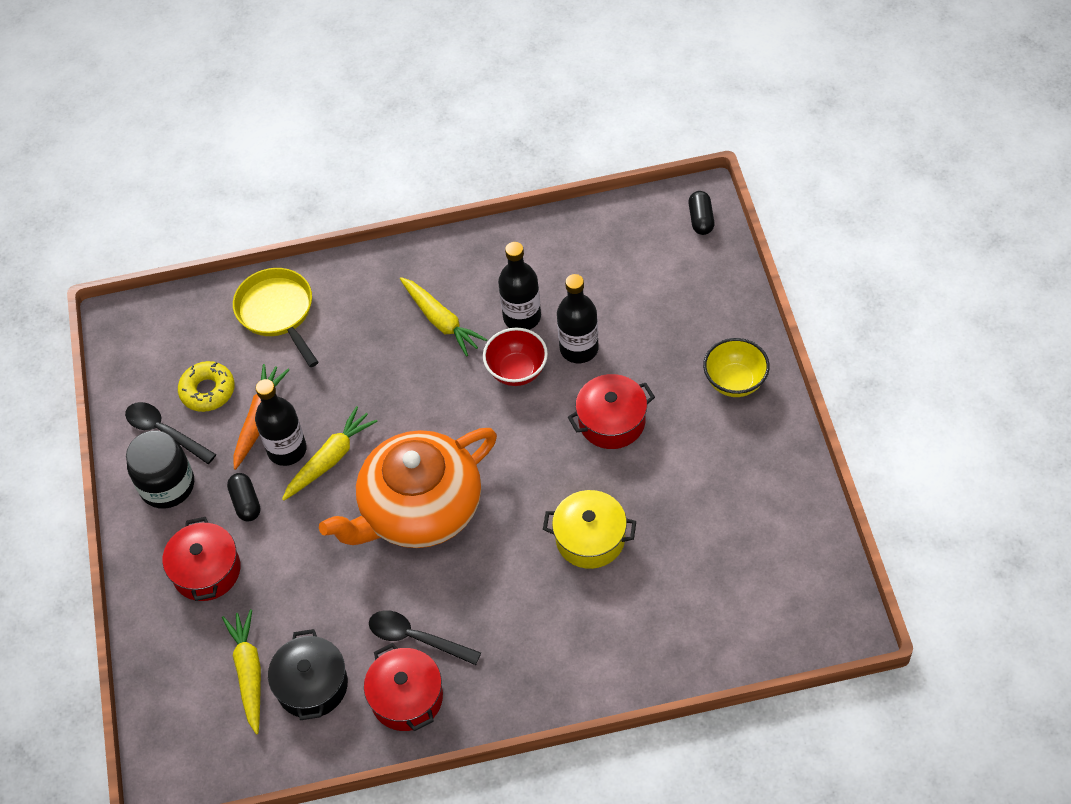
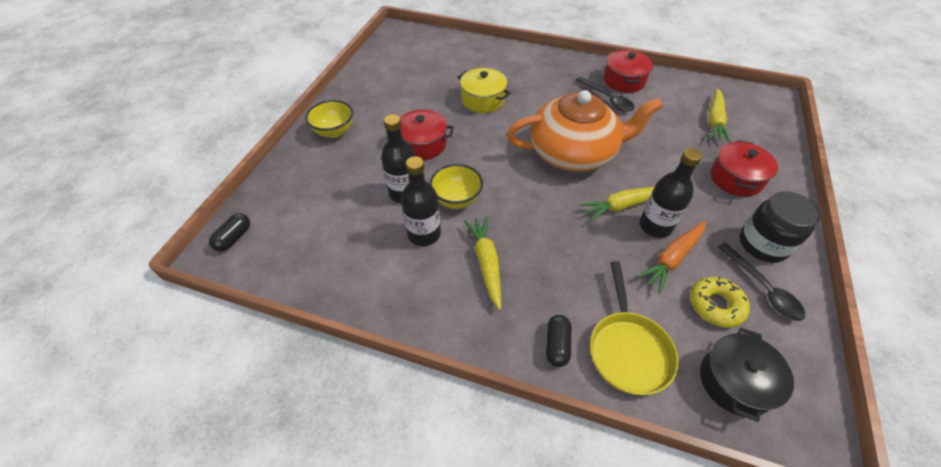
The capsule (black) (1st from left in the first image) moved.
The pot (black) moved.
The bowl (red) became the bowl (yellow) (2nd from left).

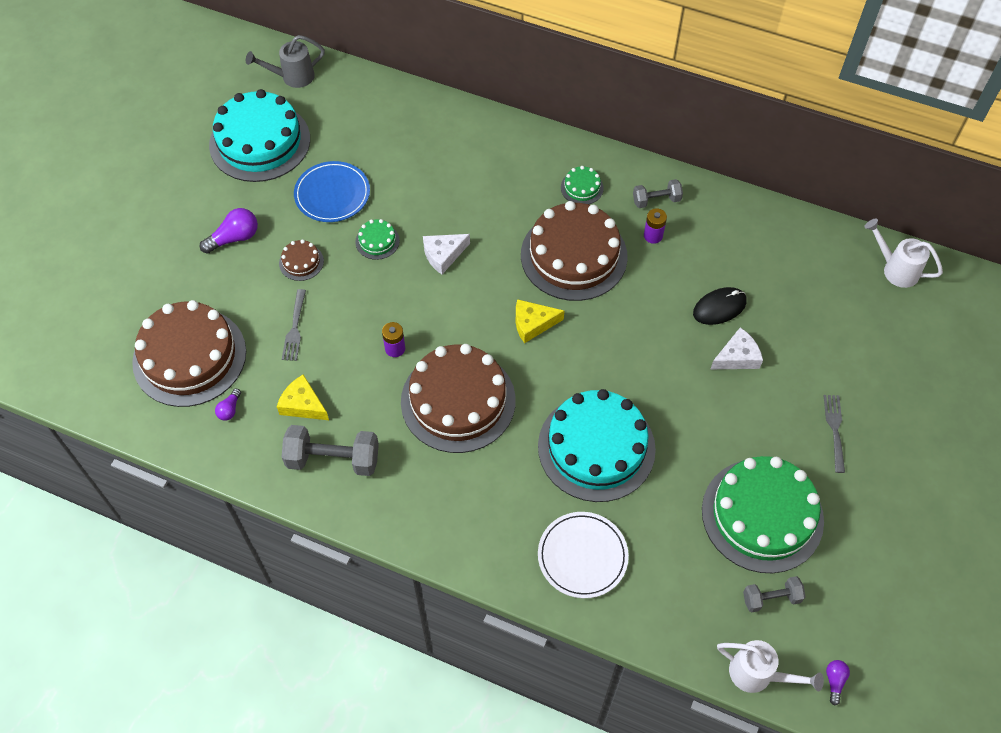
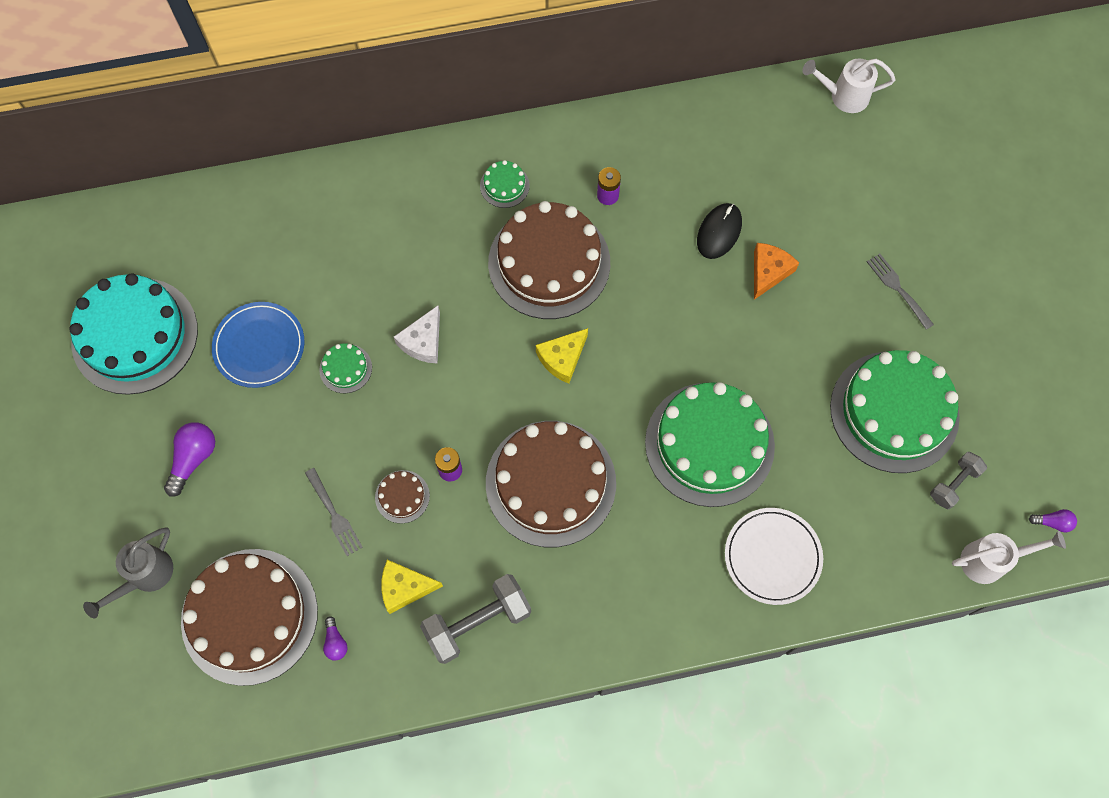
The watering can (grey) moved.
The cake (brown) (2nd from left) moved.
The cake (turquoise) (2nd from left) became the cake (green) (3rd from left).
The dumbbell (grey) (2nd from left) disappeared.
The cheese (white) (2nd from left) became the cheese (orange).
The light bulb (purple) (3rd from left) turned 120 degrees clockwise.

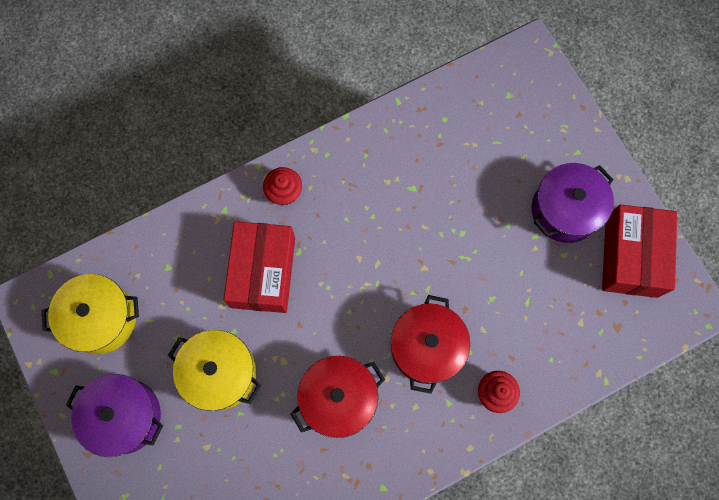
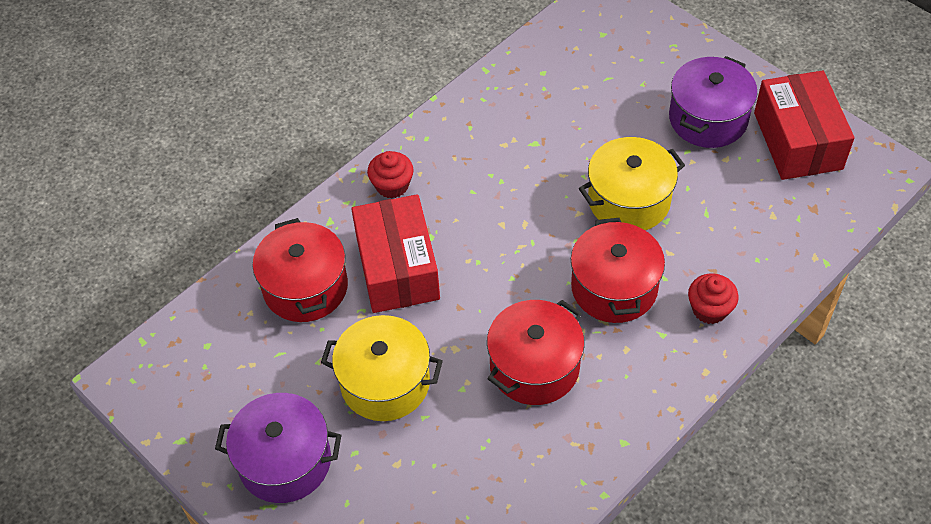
The pot (yellow) (1st from left in the first image) moved.
The pot (red) (1st from left) appeared.

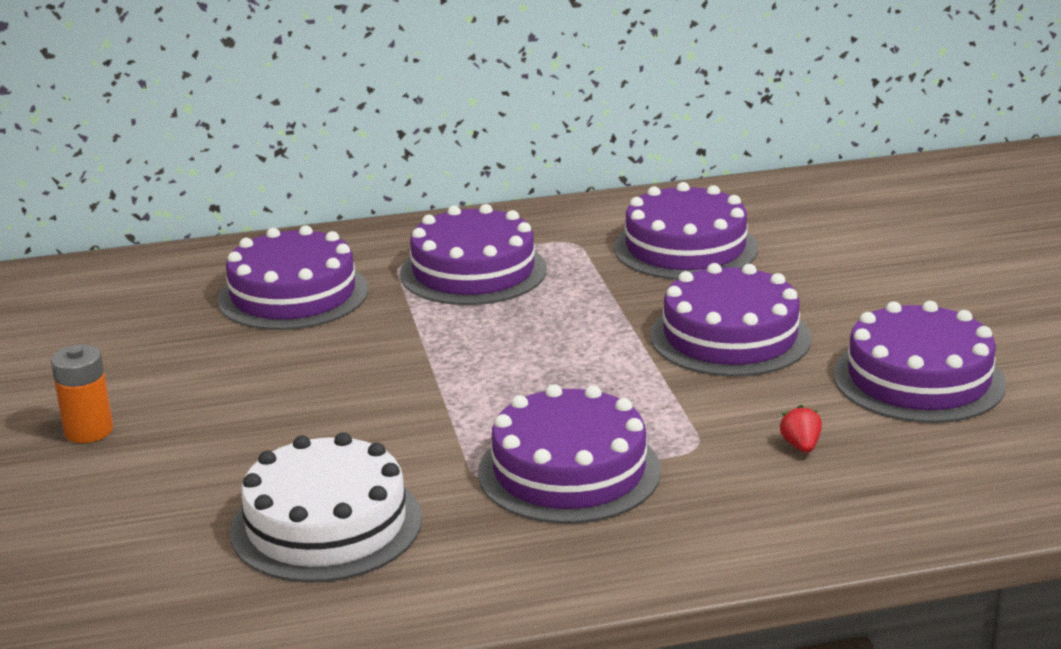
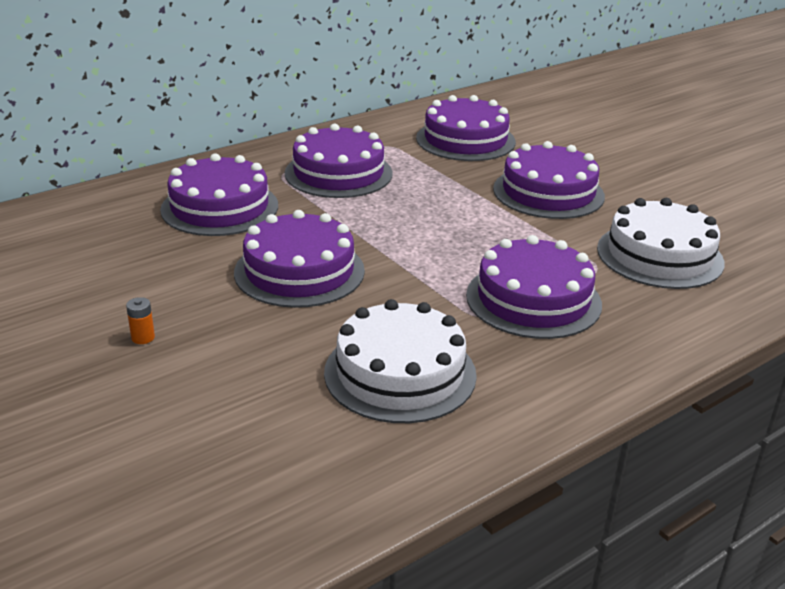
The battery (orange) changed to 0.57 times the size.
The strawberry (red) was replaced by the cake (white) (2nd from left).
The cake (purple) (6th from left in the first image) moved.

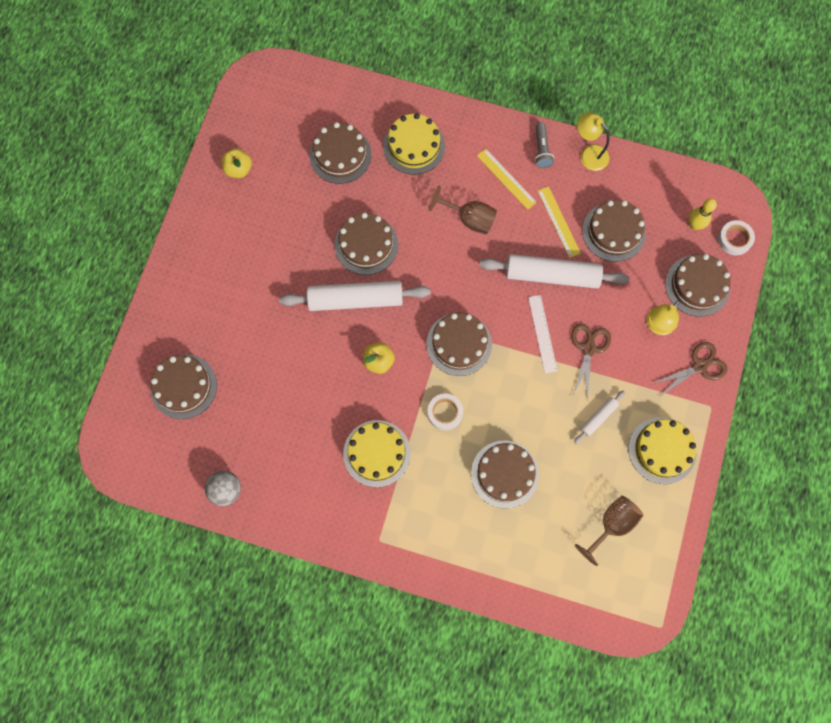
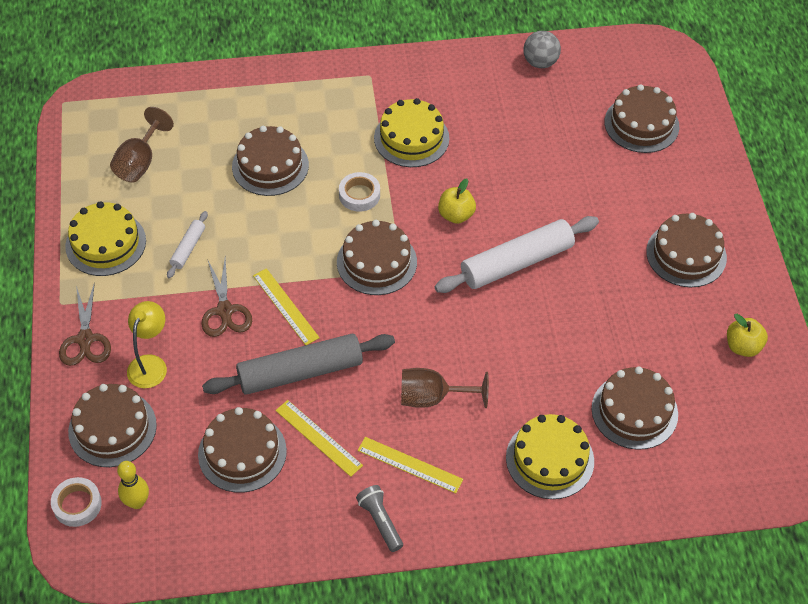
The cake (brown) (3rd from left in the first image) moved.
The rolling pin (white) (2nd from left) became the rolling pin (grey).
The ruler (white) became the ruler (yellow) (1st from left).
The lamp (yellow) (1st from left) disappeared.
The scissors (brown) (2nd from left in the first image) turned 45 degrees counterclockwise.

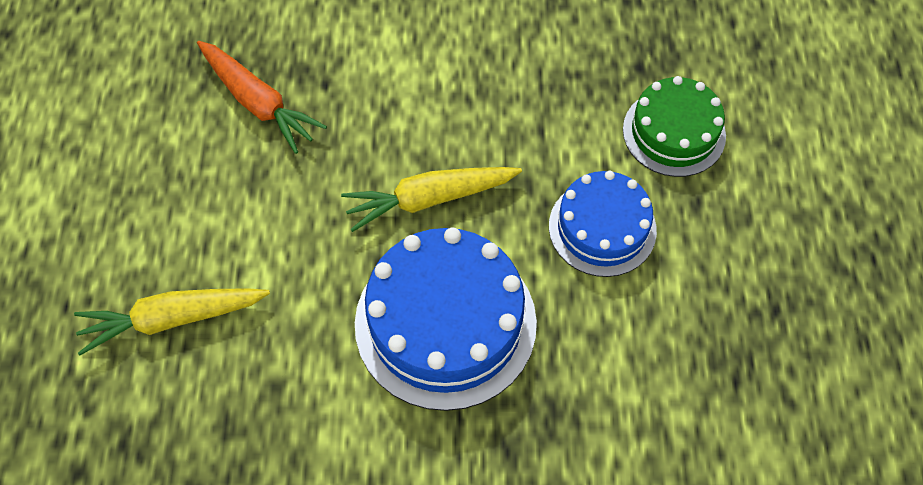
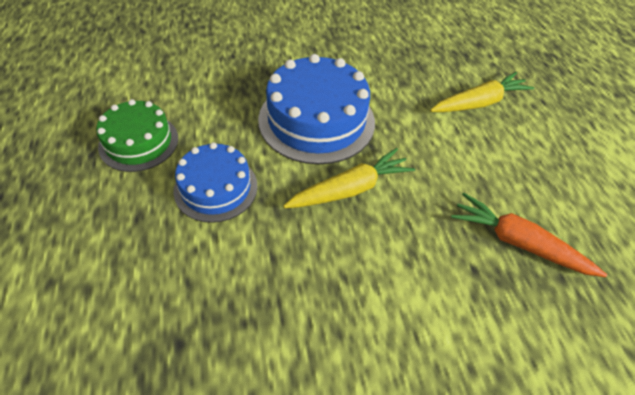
The cake (green) moved.

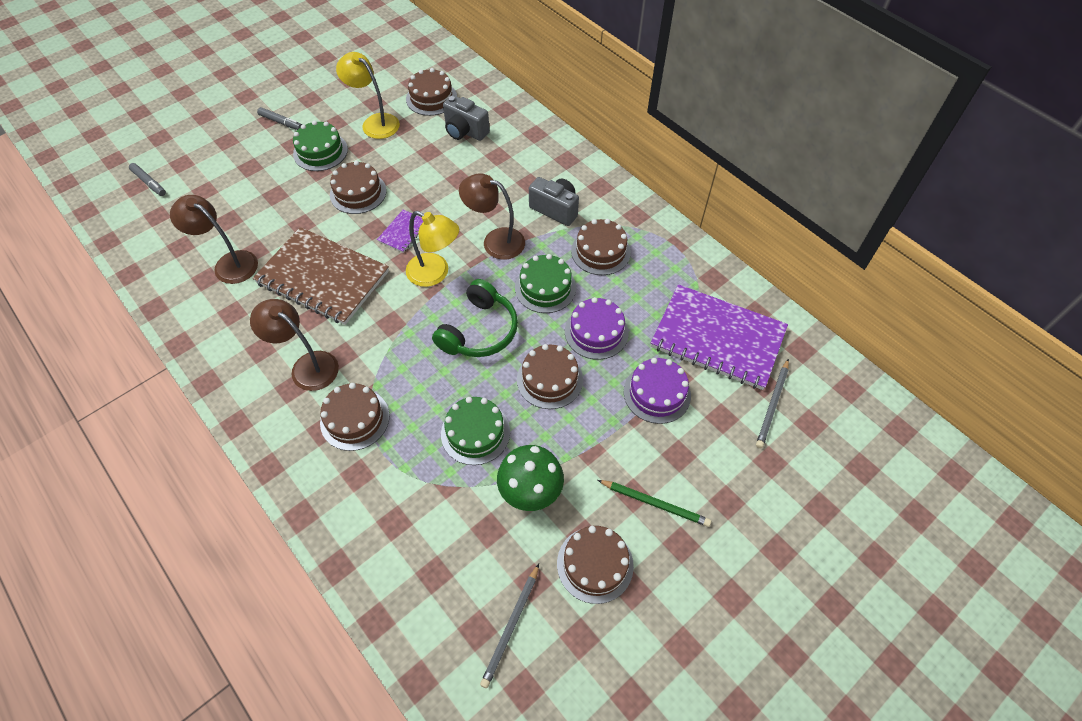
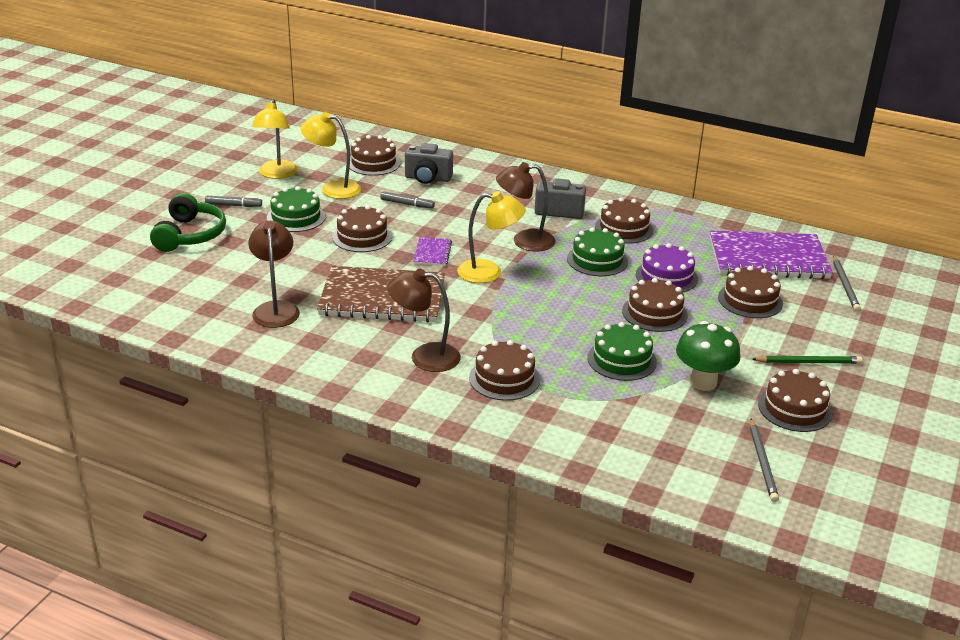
The marker (grey) (1st from left in the first image) moved.
The lamp (brown) (1st from left) turned 75 degrees clockwise.
The headphones (green) moved.
The cake (purple) (2nd from left) became the cake (brown) (6th from left).
The lamp (yellow) (1st from left) appeared.

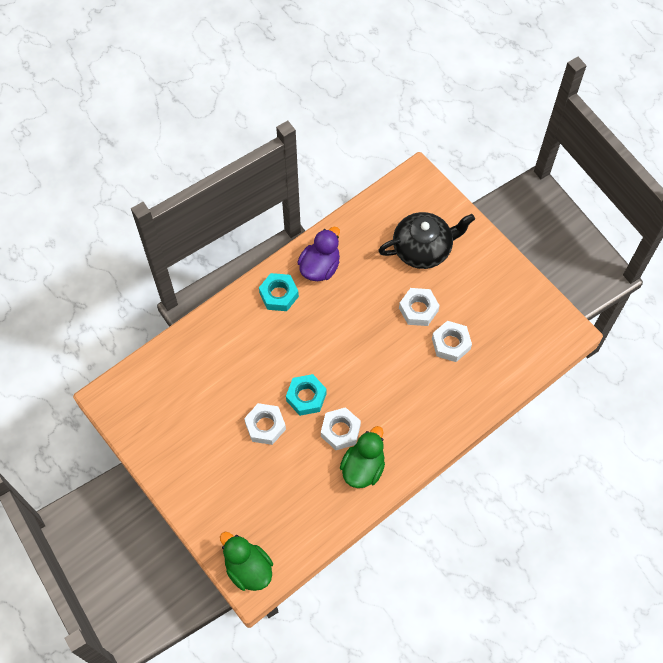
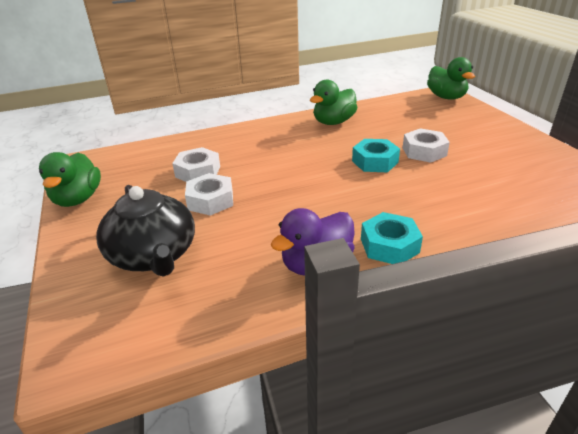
The nut (white) (2nd from left) disappeared.
The teapot (black) turned 120 degrees counterclockwise.
The duck (green) (1st from left) appeared.

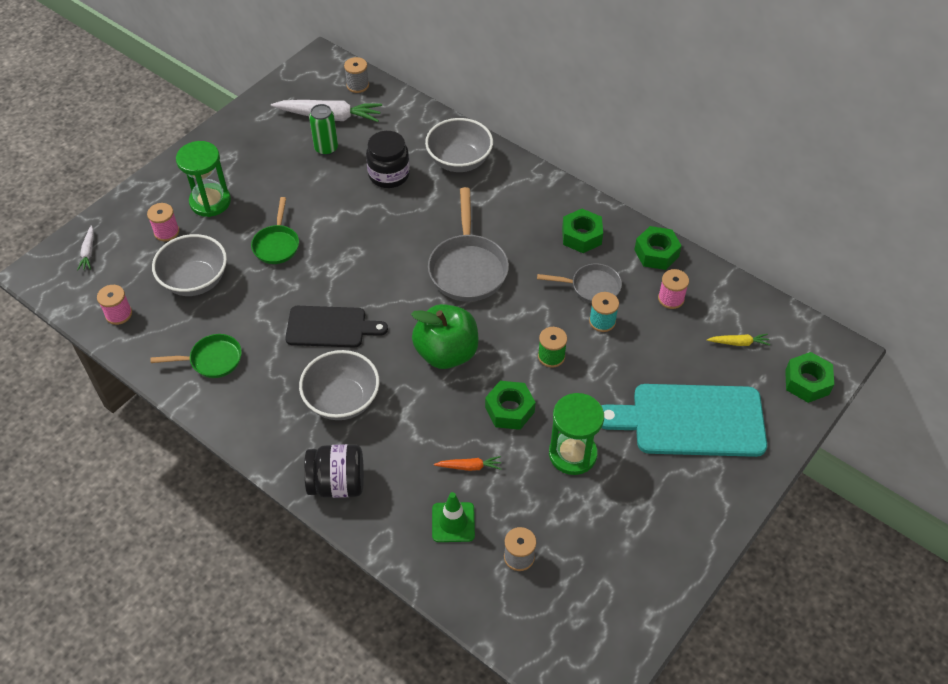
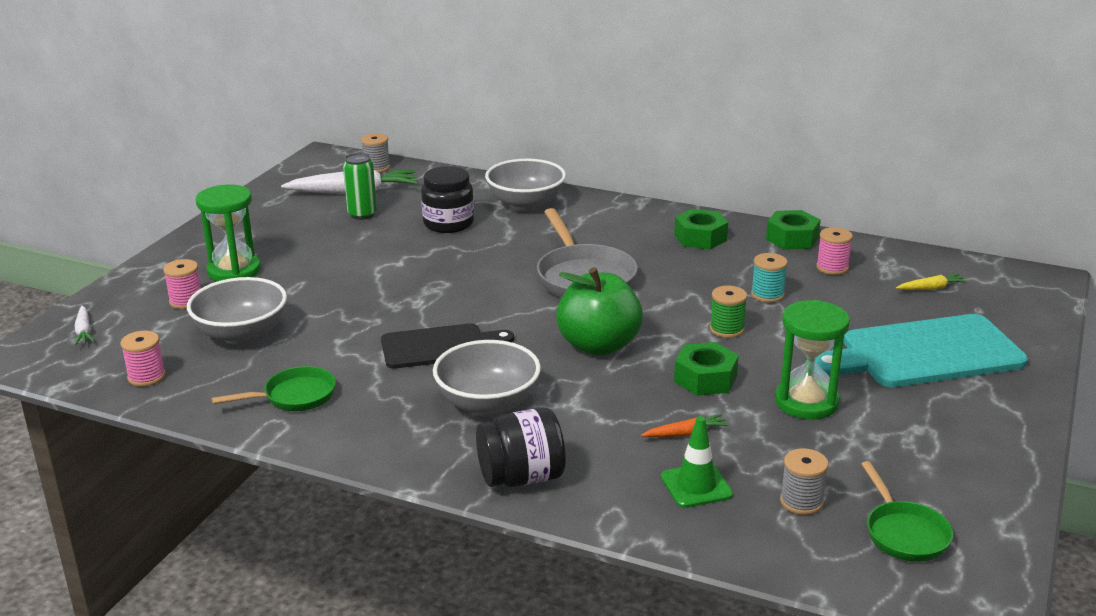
The pan (green) (2nd from left) moved.
The pan (grey) (2nd from left) disappeared.
The nut (green) (4th from left) disappeared.

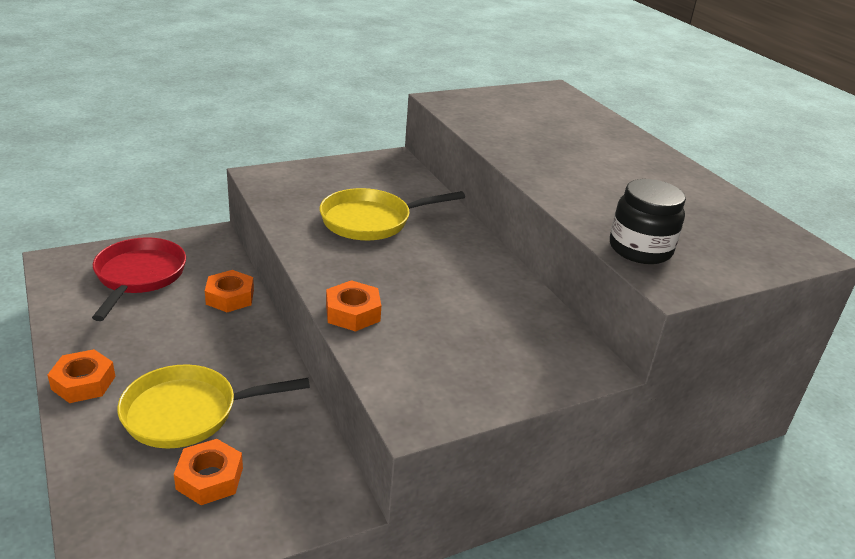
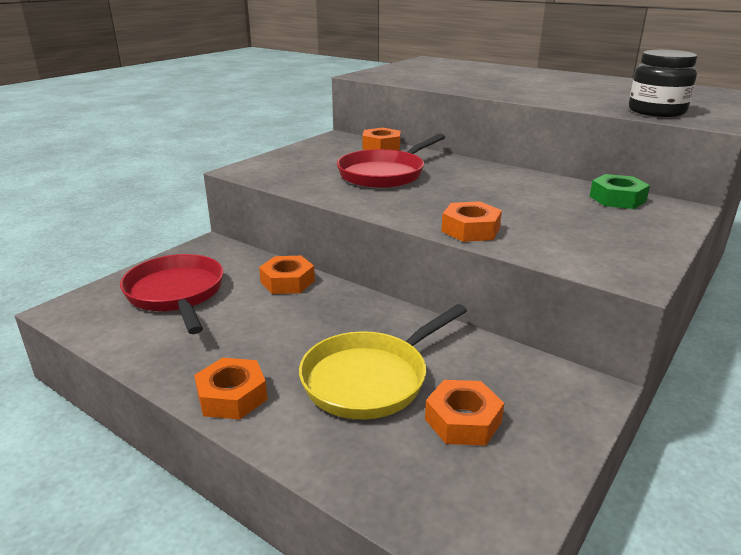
The pan (yellow) (2nd from left) became the pan (red) (2nd from left).
The nut (orange) (3rd from left) appeared.
The nut (green) appeared.

